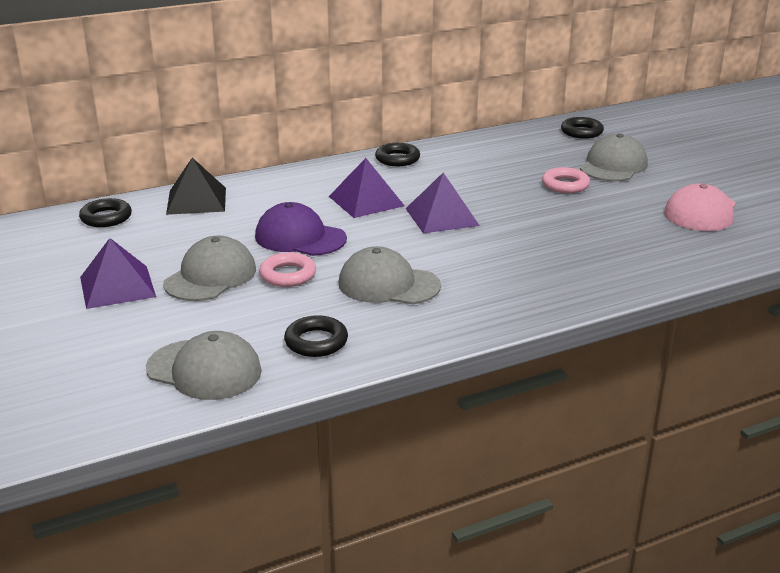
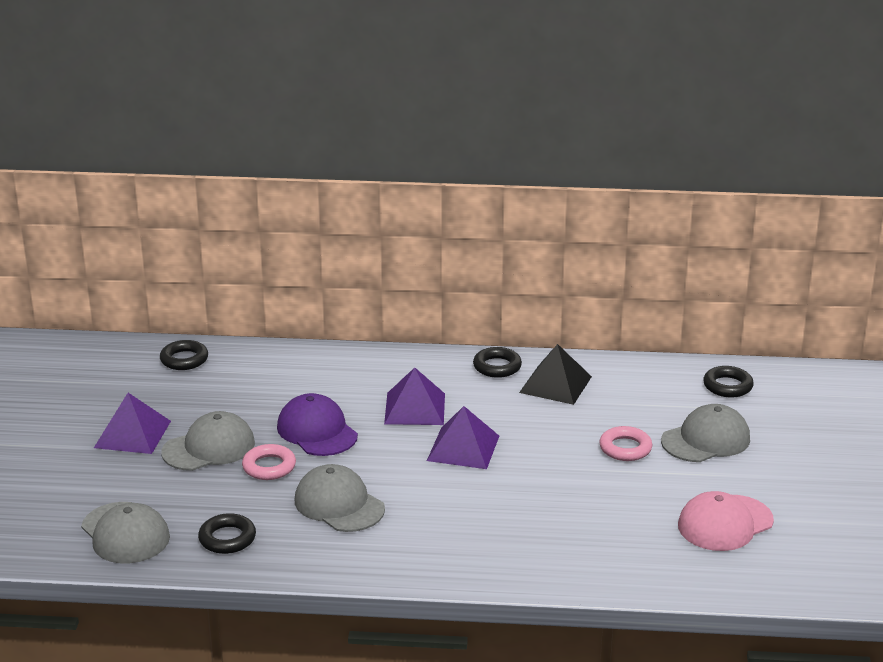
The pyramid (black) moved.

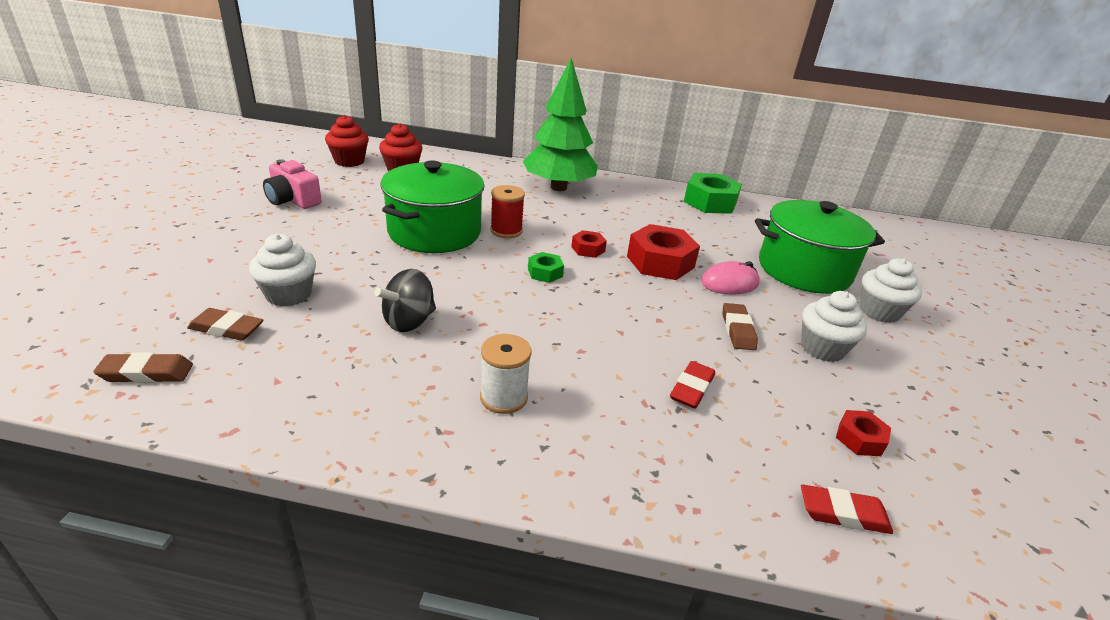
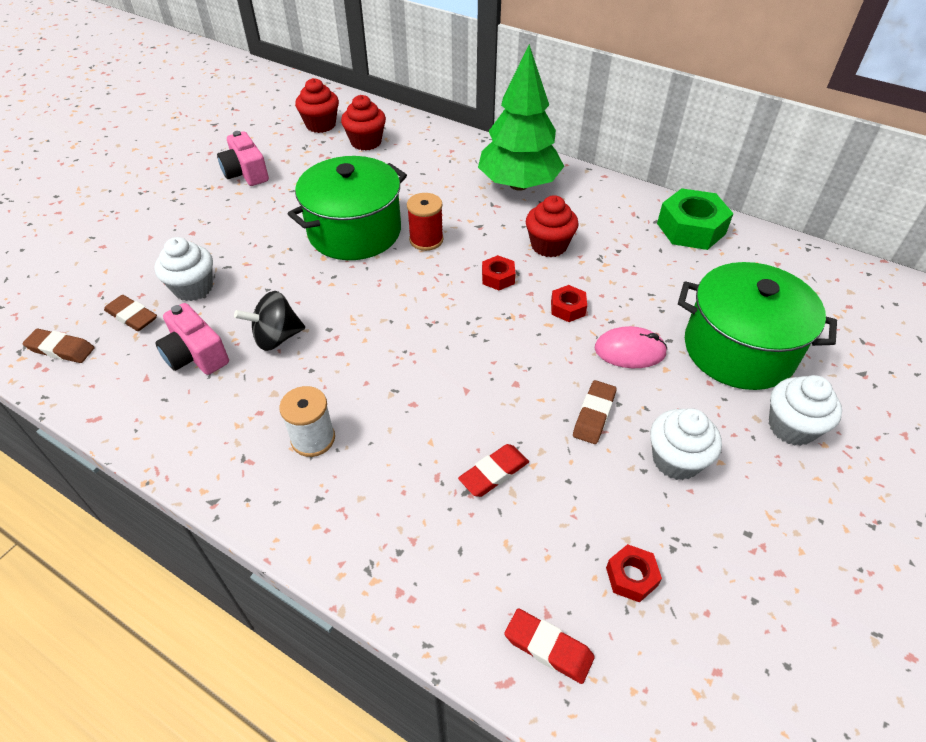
The nut (green) (1st from left) disappeared.
The nut (red) (2nd from left) changed to 0.51 times the size.
The camera (pink) (1st from left) appeared.
The cupcake (red) (3rd from left) appeared.

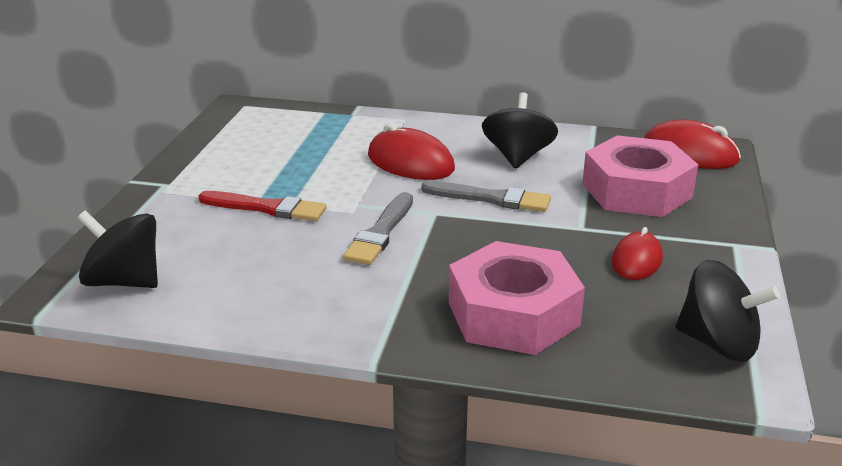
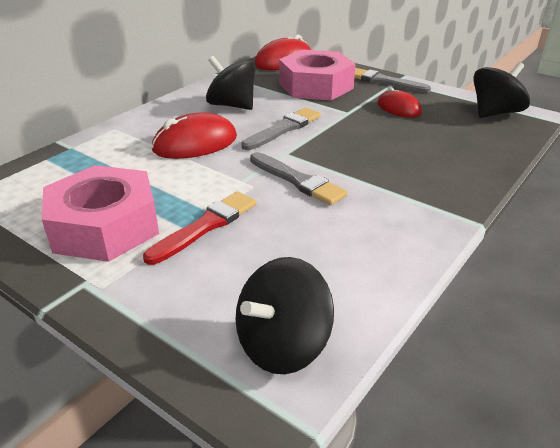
The nut (pink) (1st from left) moved.
The brush (grey) (3rd from left) appeared.

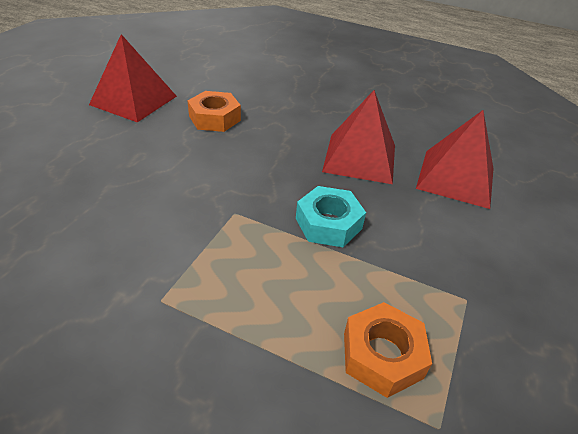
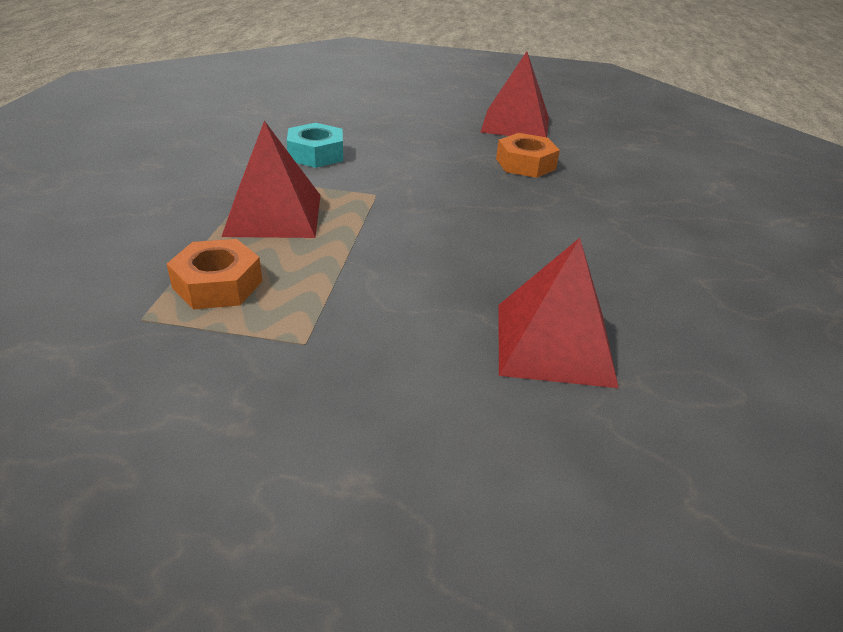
The nut (turquoise) moved.
The pyramid (red) (2nd from left in the first image) moved.

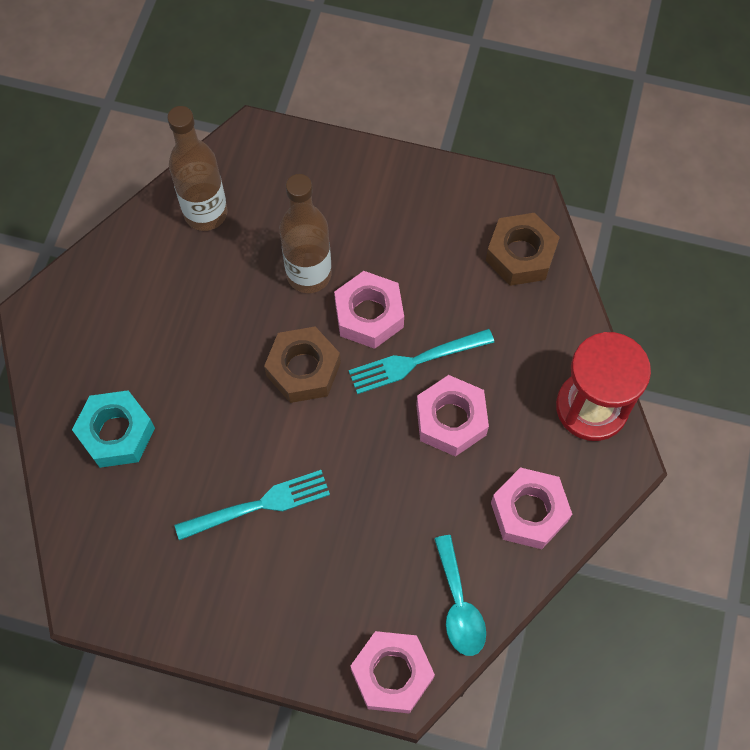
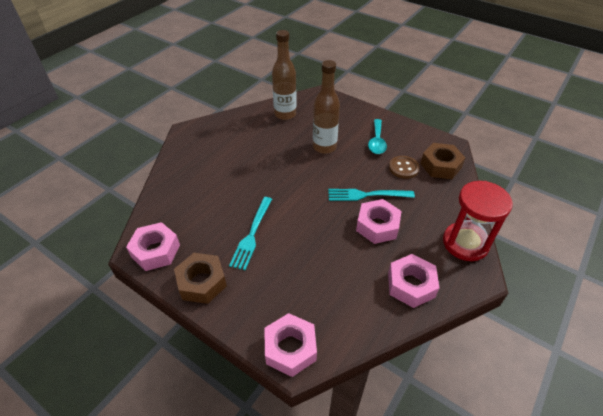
The nut (turquoise) disappeared.
The fork (turquoise) (1st from left) turned 105 degrees clockwise.
The nut (brown) (1st from left) moved.
The nut (pink) (1st from left) moved.
The spoon (turquoise) moved.
The button (brown) appeared.

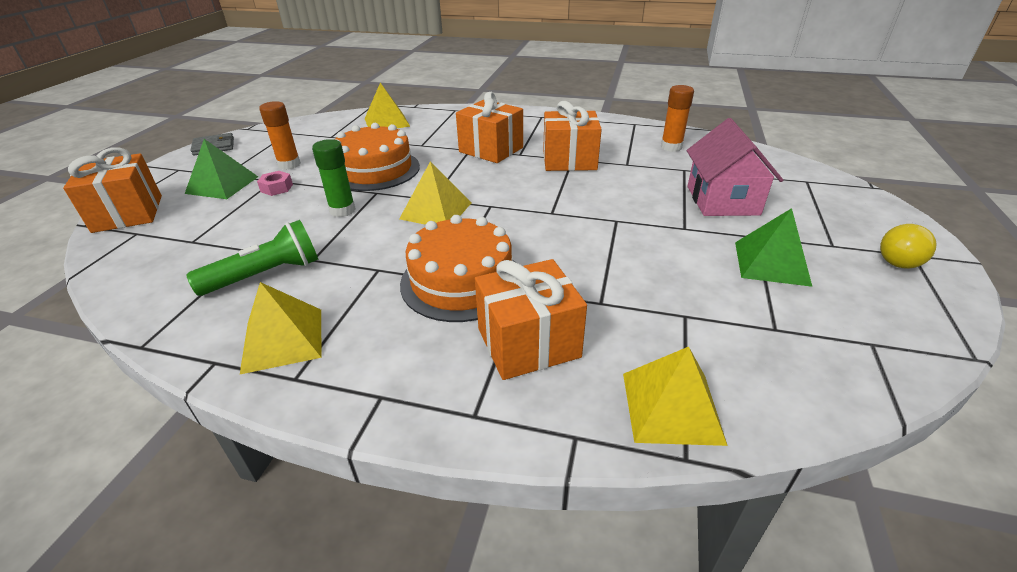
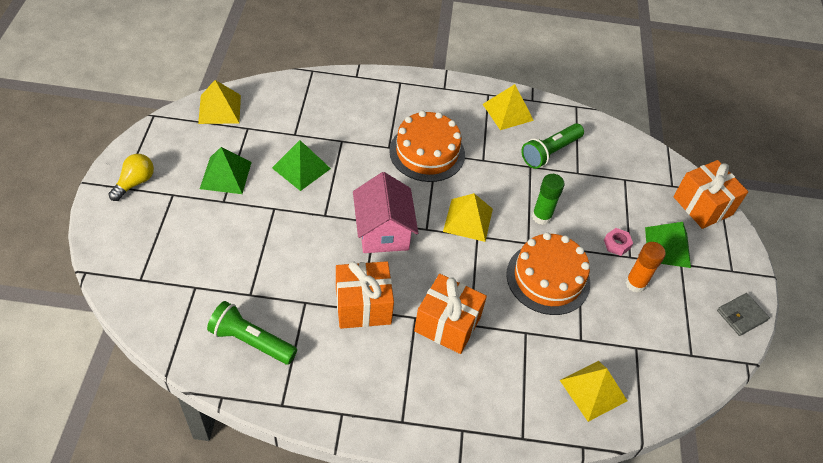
The gift (orange) (3rd from left) disappeared.
The pyramid (yellow) (4th from left in the first image) moved.
The glue stick (orange) (2nd from left) was replaced by the flashlight (green) (1st from left).
The house (pink) moved.
The pyramid (green) (2nd from left) appeared.

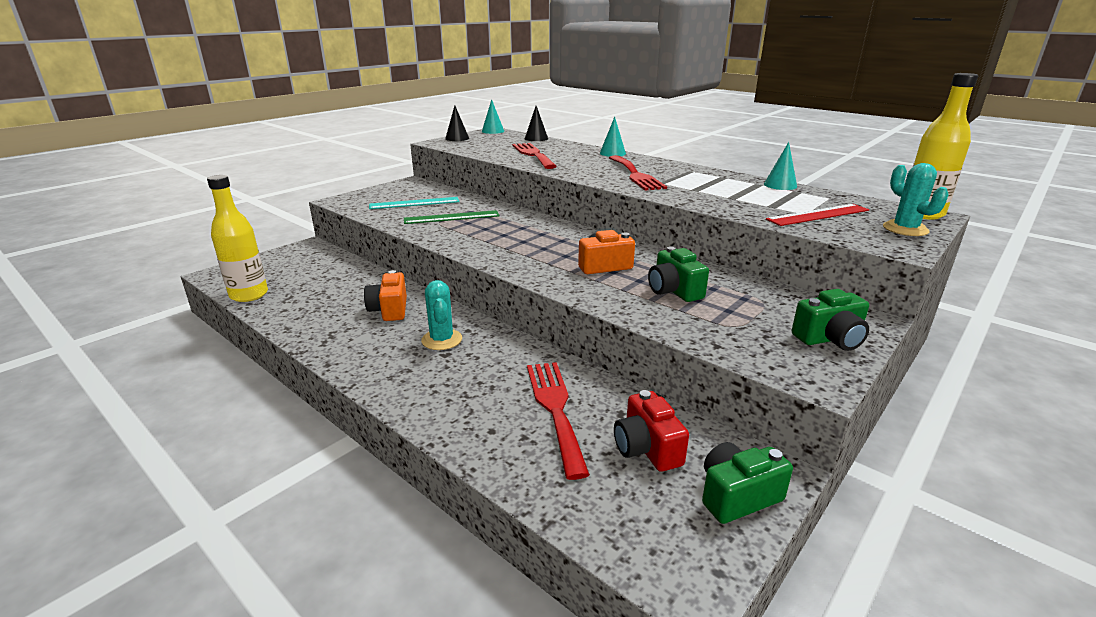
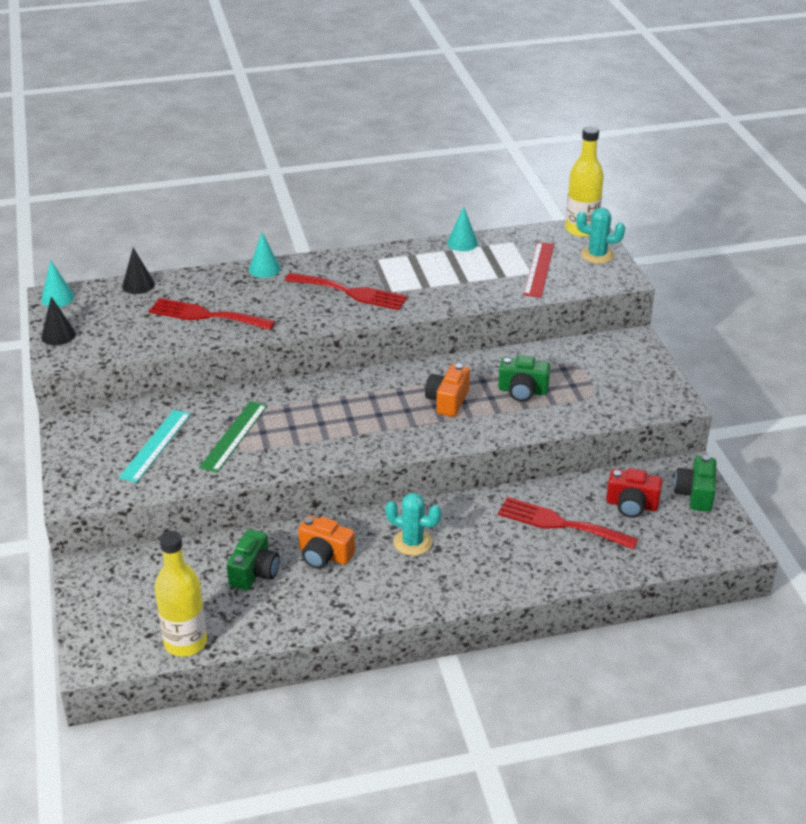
The camera (green) (3rd from left in the first image) moved.

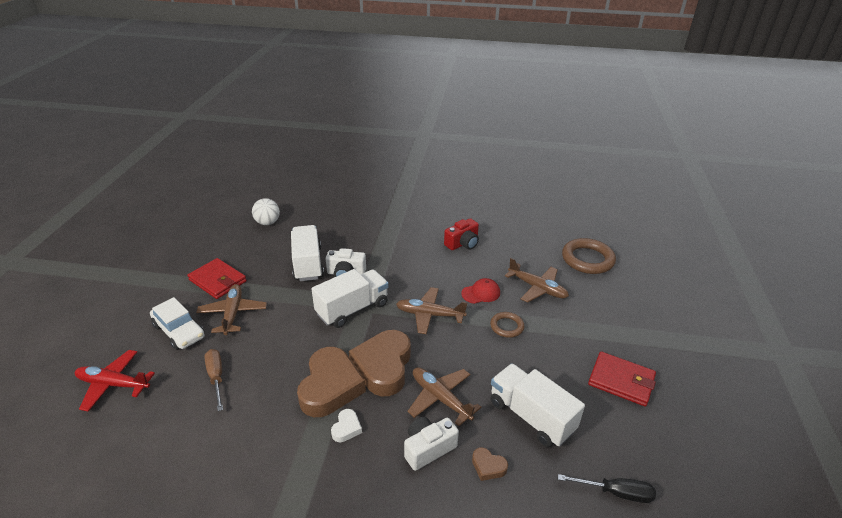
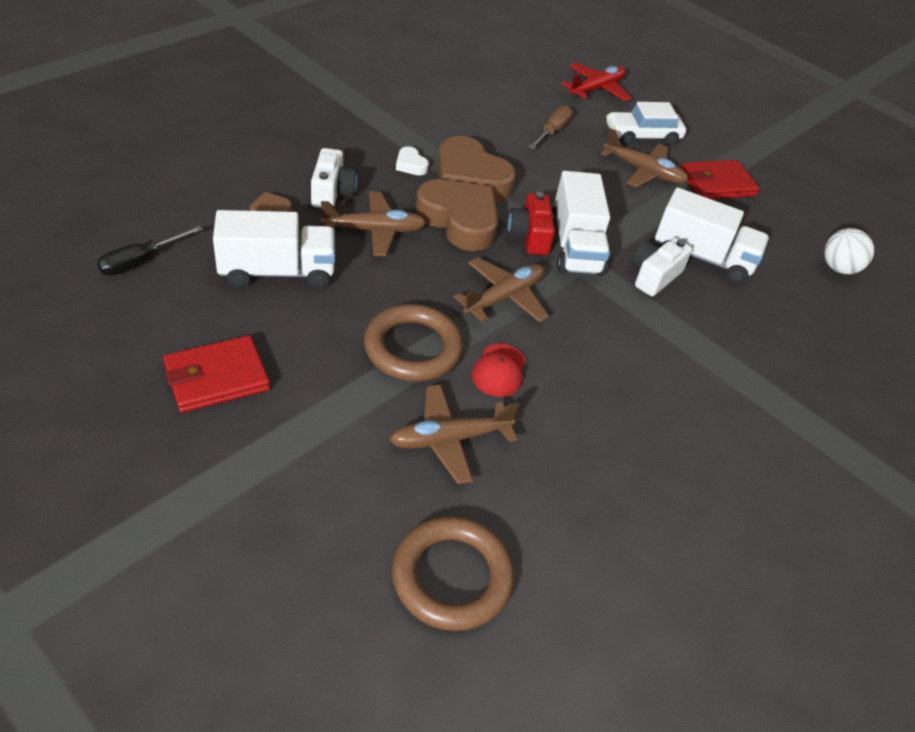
The screwdriver (brown) turned 75 degrees counterclockwise.
The camera (red) moved.
The ring (brown) (1st from left) changed to 1.79 times the size.

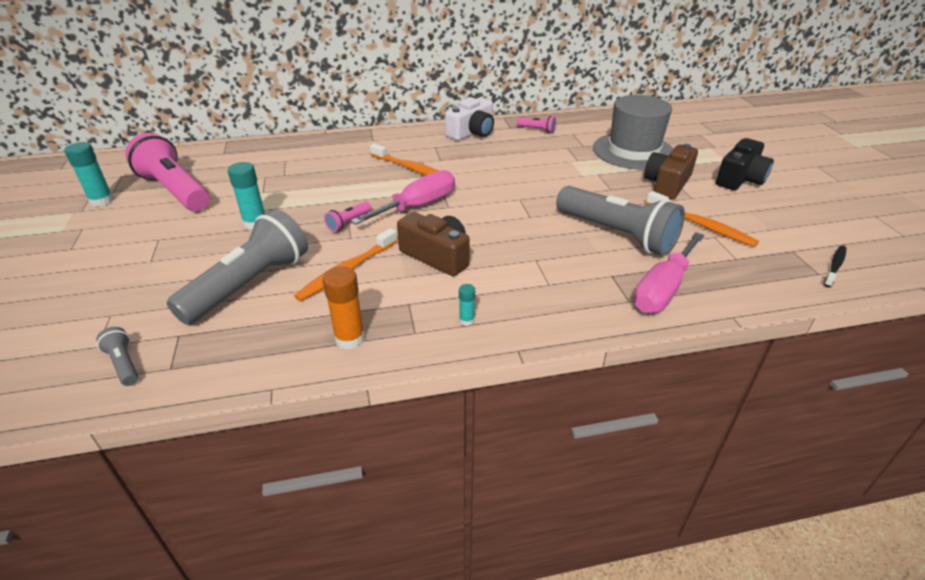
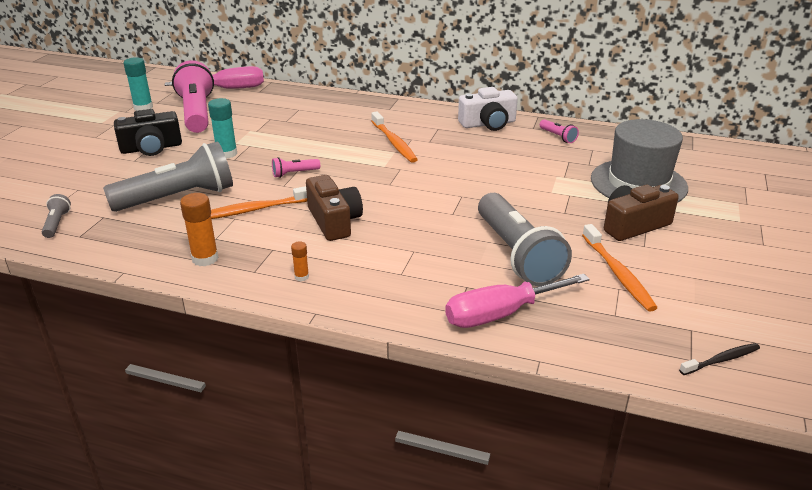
The screwdriver (pink) (1st from left) moved.
The glue stick (turquoise) (3rd from left) became the glue stick (orange) (2nd from left).
The camera (black) moved.

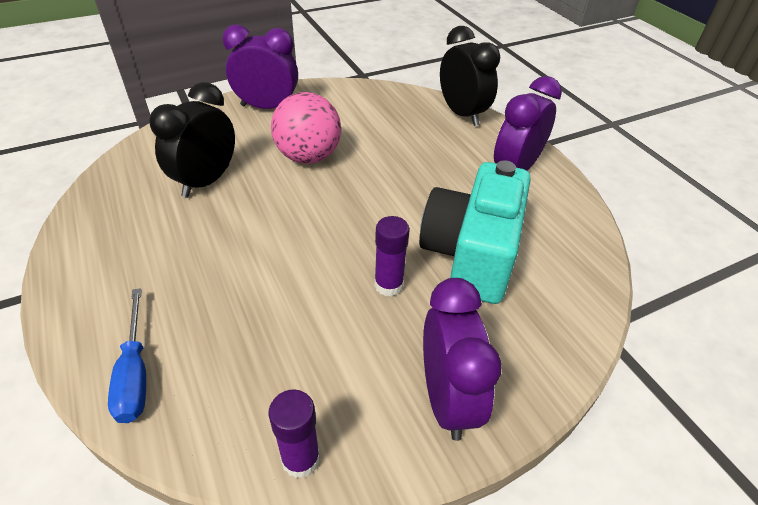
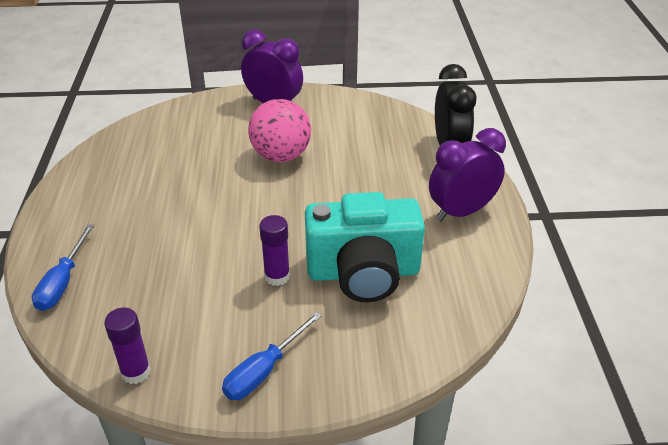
The clock (black) (1st from left) disappeared.
The camera (turquoise) turned 135 degrees counterclockwise.
The clock (purple) (2nd from left) was replaced by the screwdriver (blue) (2nd from left).

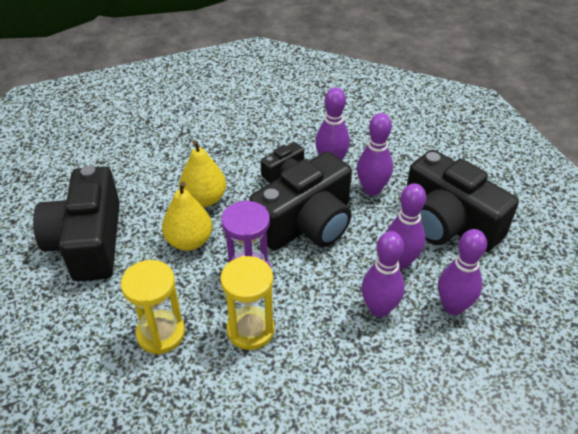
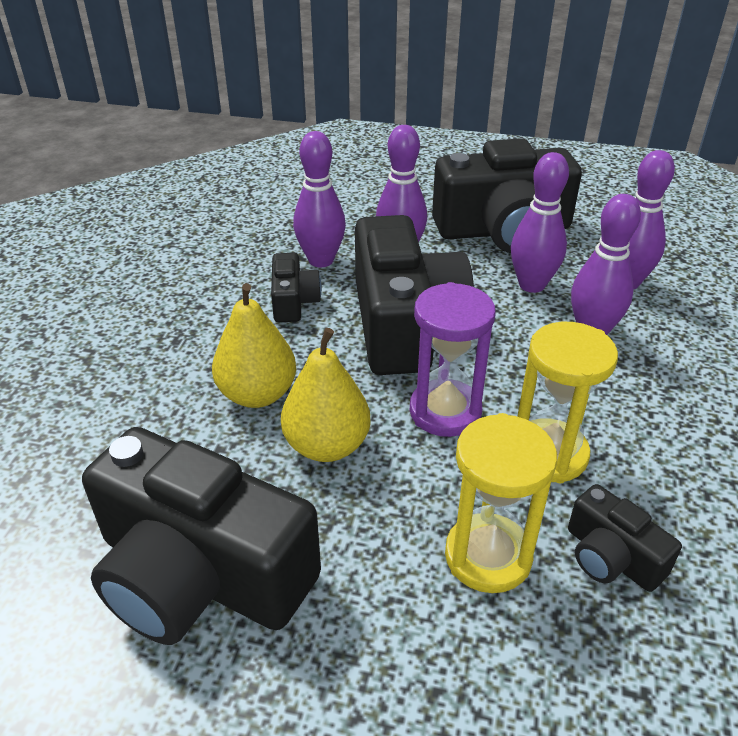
The camera (black) (5th from left) appeared.

